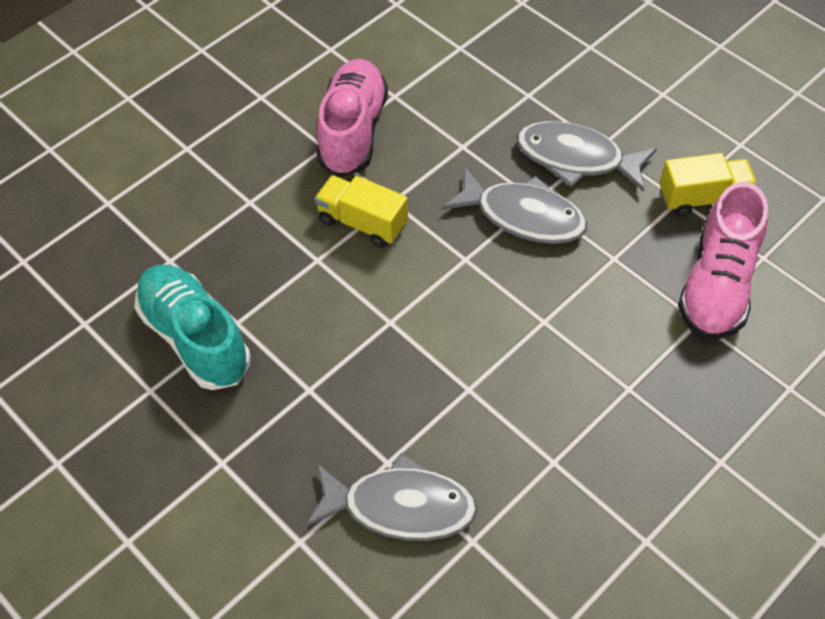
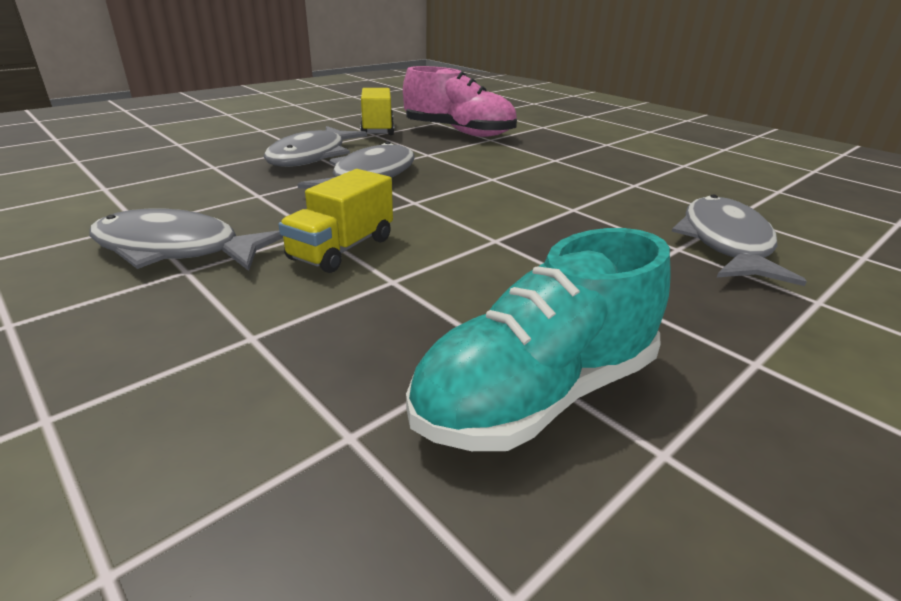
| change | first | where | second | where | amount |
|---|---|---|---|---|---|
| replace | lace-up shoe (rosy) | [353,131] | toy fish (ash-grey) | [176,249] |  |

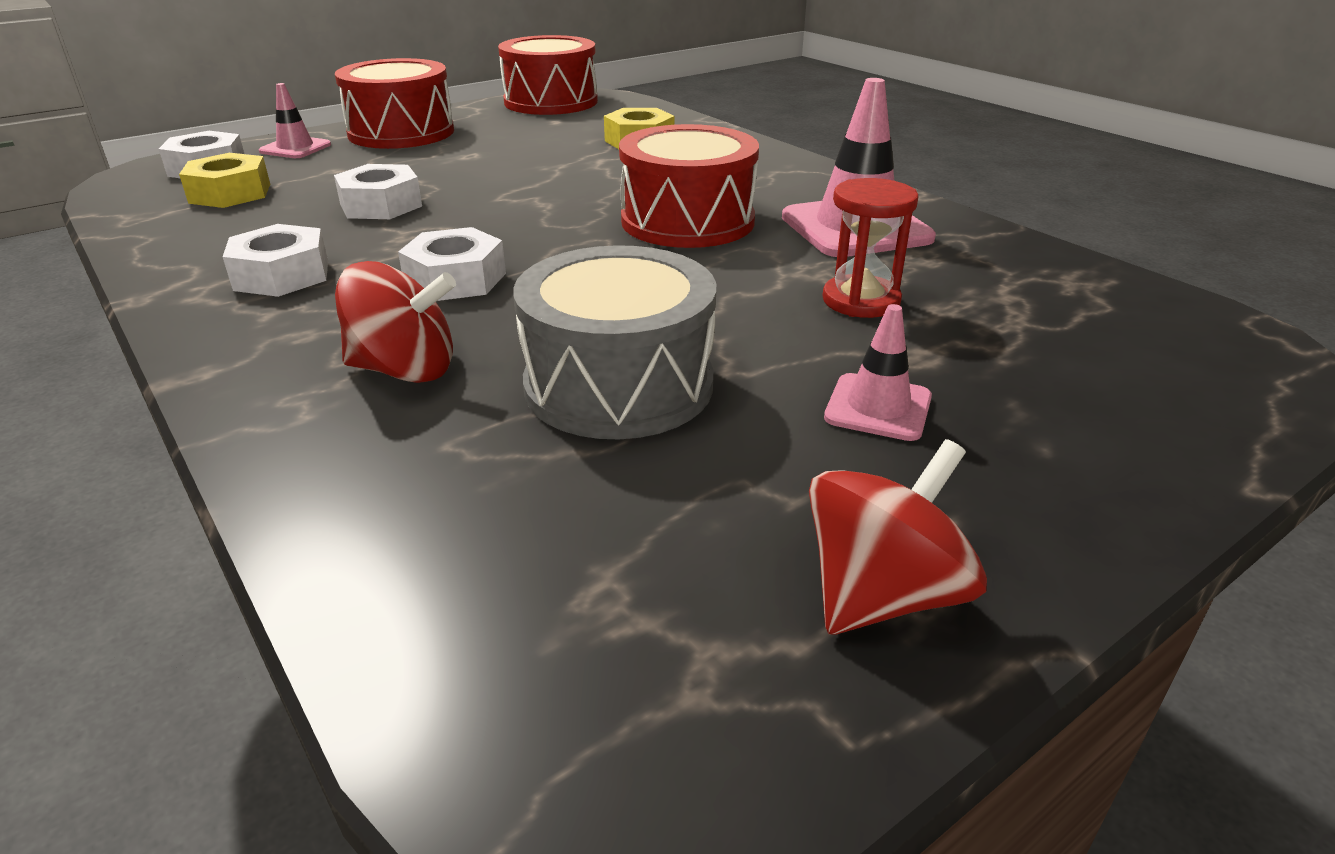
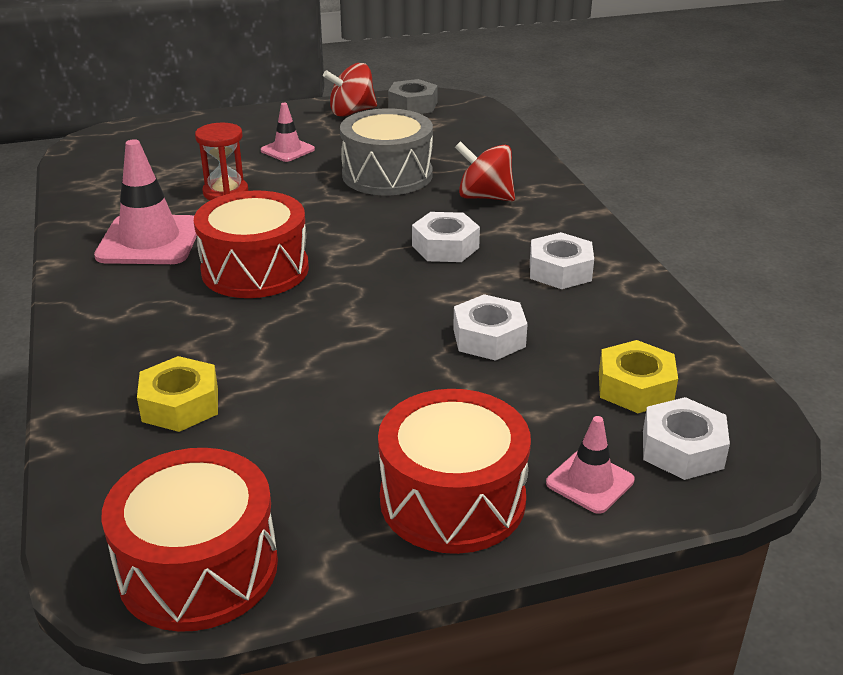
| change | first | where | second | where | amount |
|---|---|---|---|---|---|
| insert |  |  | nut (ash-grey) | [412,105] |  |

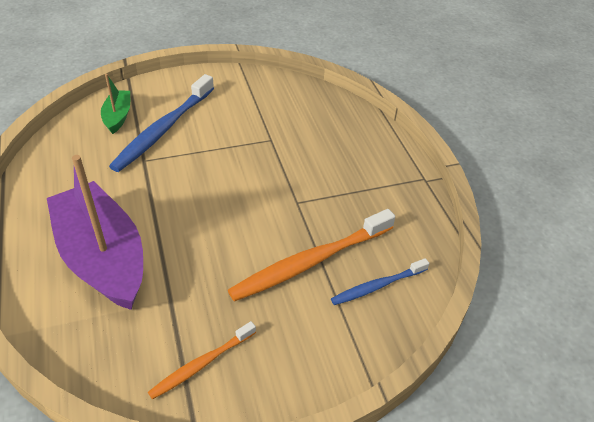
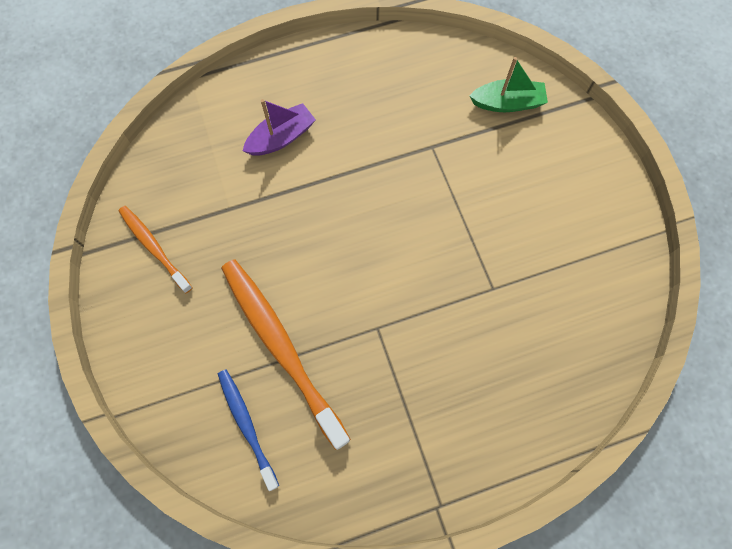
| change | first | where | second | where | amount |
|---|---|---|---|---|---|
| resize | boat (royal purple) | [103,257] |  | [281,137] | x0.46 |
| delete | dental brush (cobalt) | [163,130] |  |  |  |

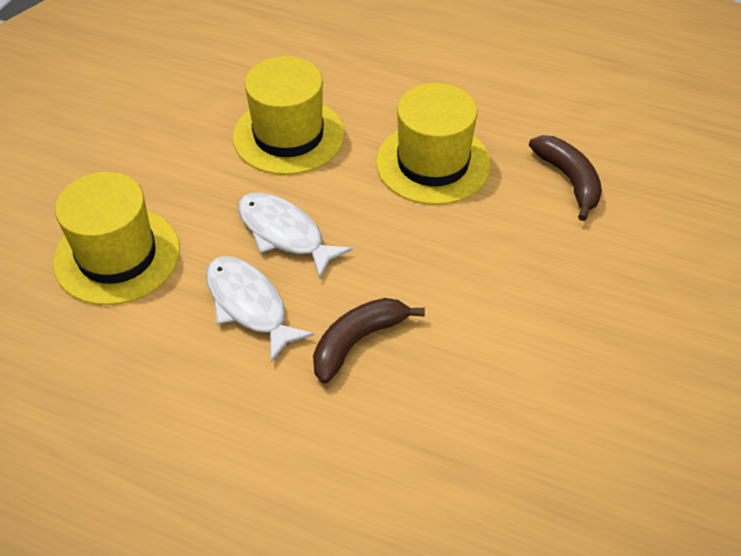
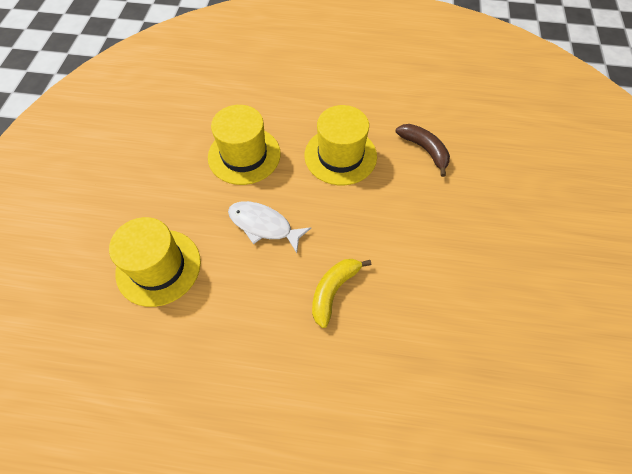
| change | first | where | second | where | amount |
|---|---|---|---|---|---|
| delete | toy fish (pure white) | [249,305] |  |  |  |
| recolor | toy banana (russet) | [357,341] | toy banana (golden) | [333,291] |  |

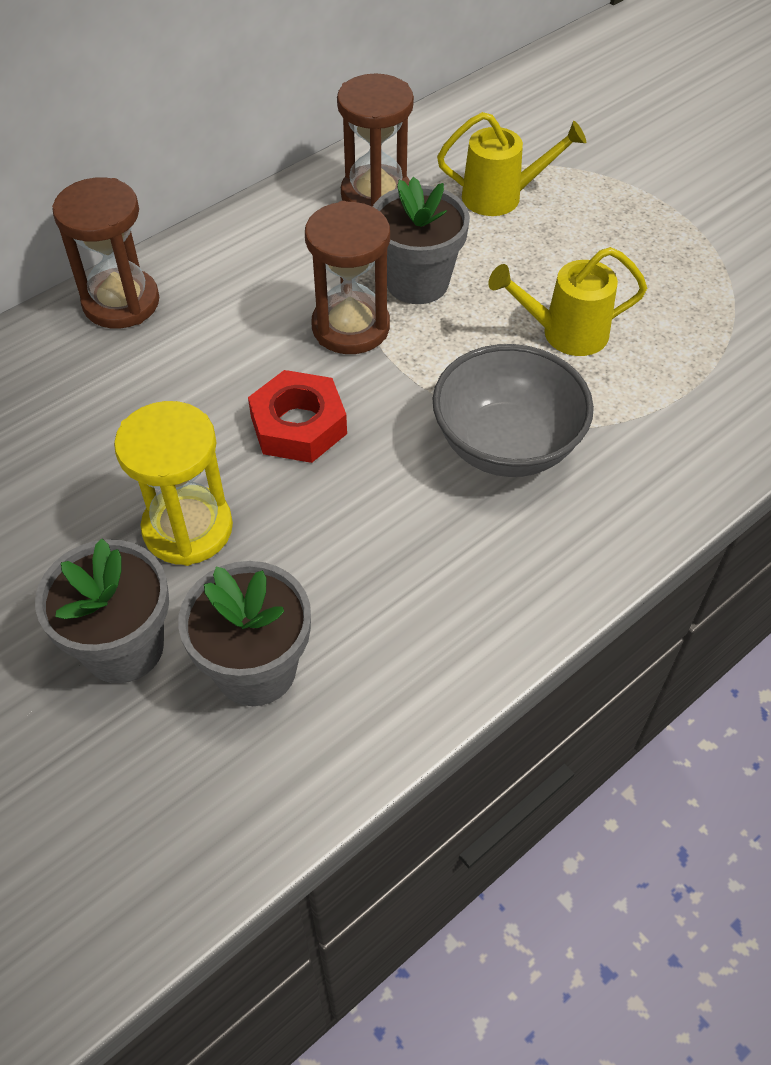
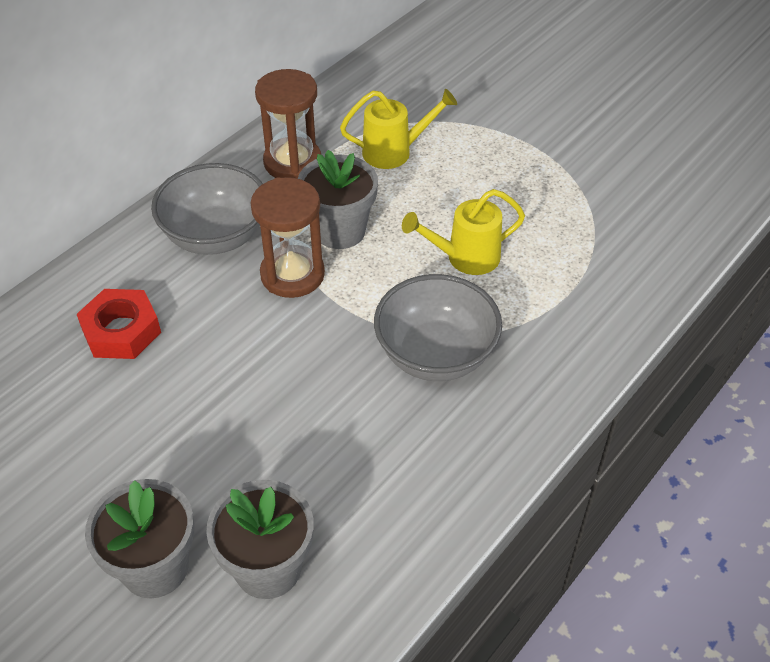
| change | first | where | second | where | amount |
|---|---|---|---|---|---|
| delete | sand timer (russet) | [121,302] |  |  |  |
| delete | sand timer (golden) | [188,528] |  |  |  |
| move | nut (red) | [298,425] |  | [121,331] |  |
| insert |  |  | bowl (ash-grey) | [215,236] |  |

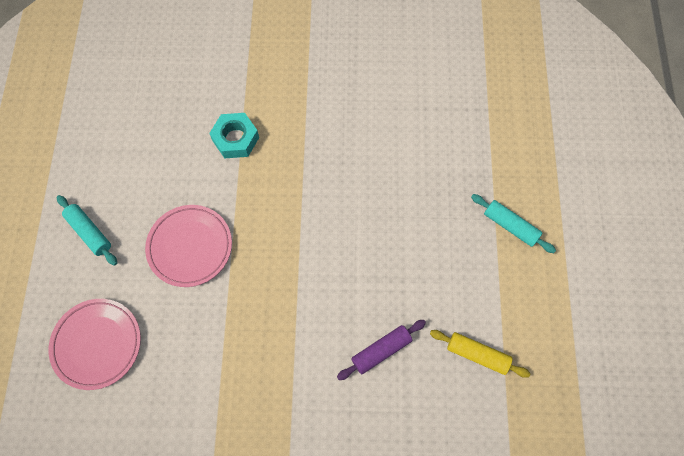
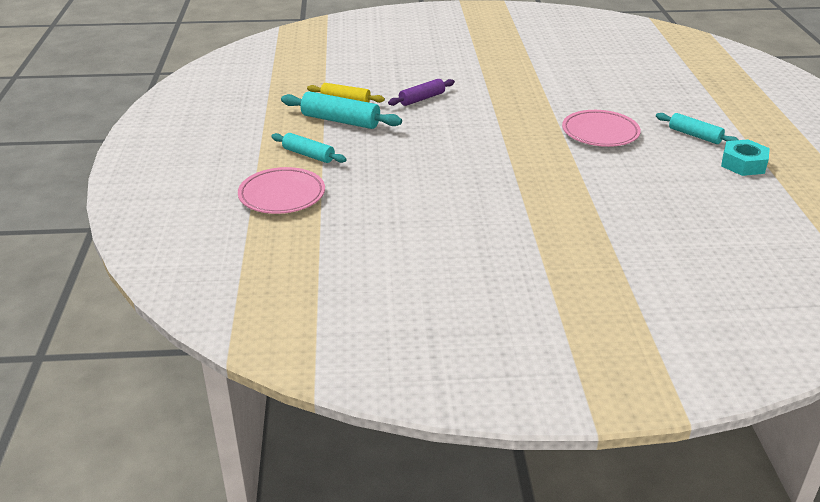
| change | first | where | second | where | amount |
|---|---|---|---|---|---|
| move | flat dish (rosy) | [97,344] |  | [282,195] |  |
| move | nut (teal) | [236,139] |  | [743,164] |  |
| insert |  |  | pastry roller (teal) | [340,121] |  |

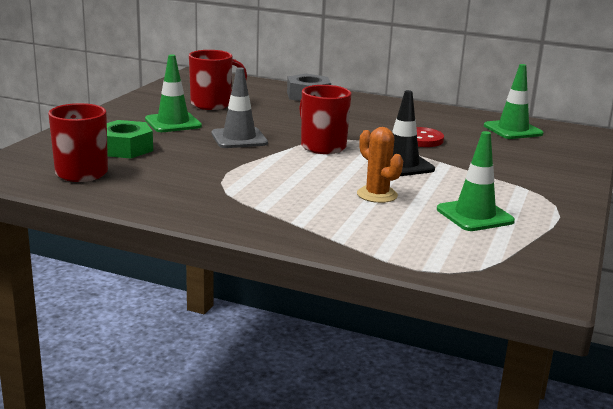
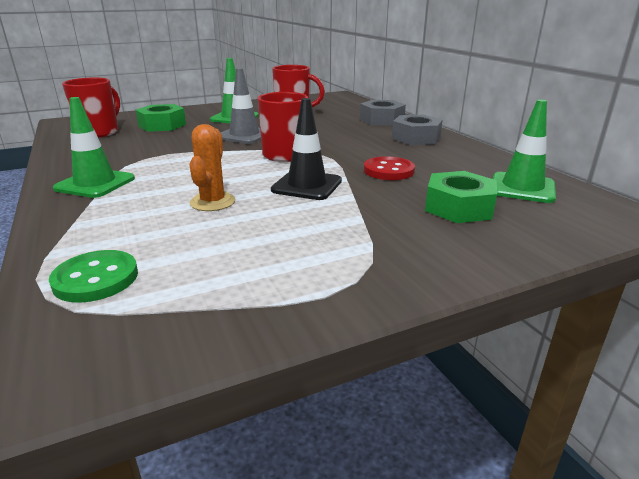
| change | first | where | second | where | amount |
|---|---|---|---|---|---|
| move | traffic cone (leaf-green) | [474,215] |  | [95,183] |  |
| insert |  |  | sewing button (leaf-green) | [96,278] |  |
| insert |  |  | nut (ash-grey) | [416,138] |  |
| insert |  |  | nut (leaf-green) | [458,207] |  |

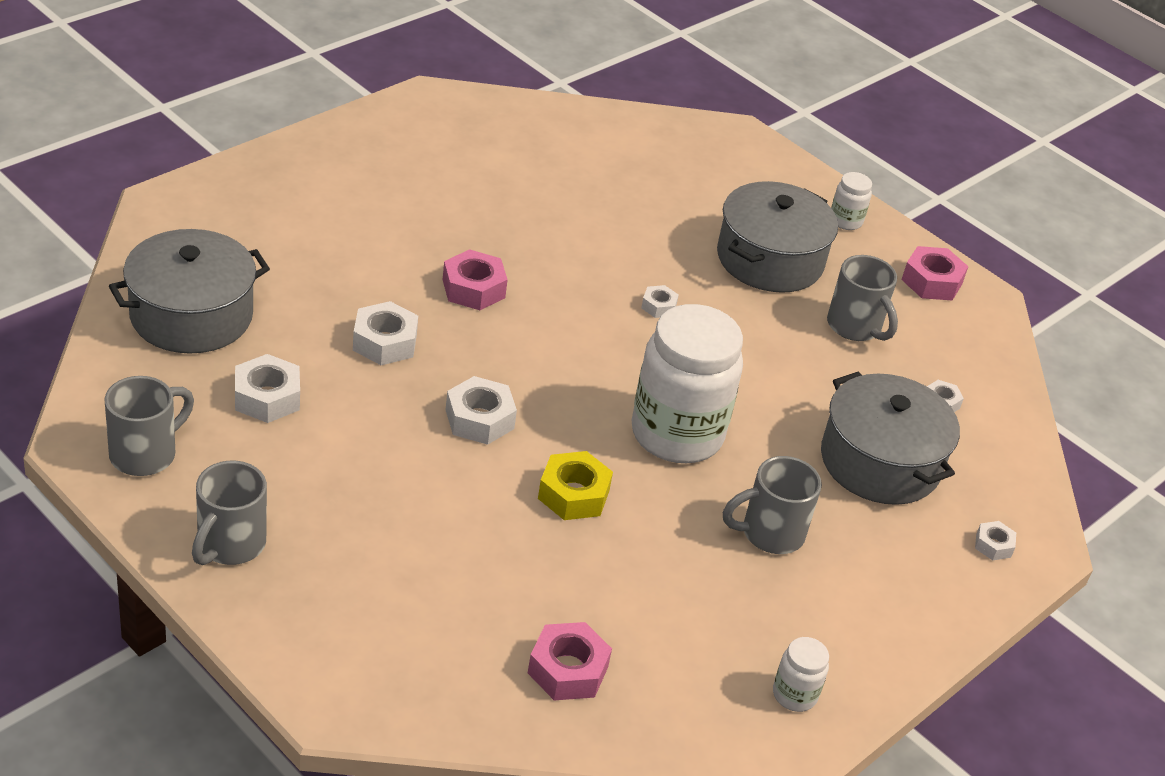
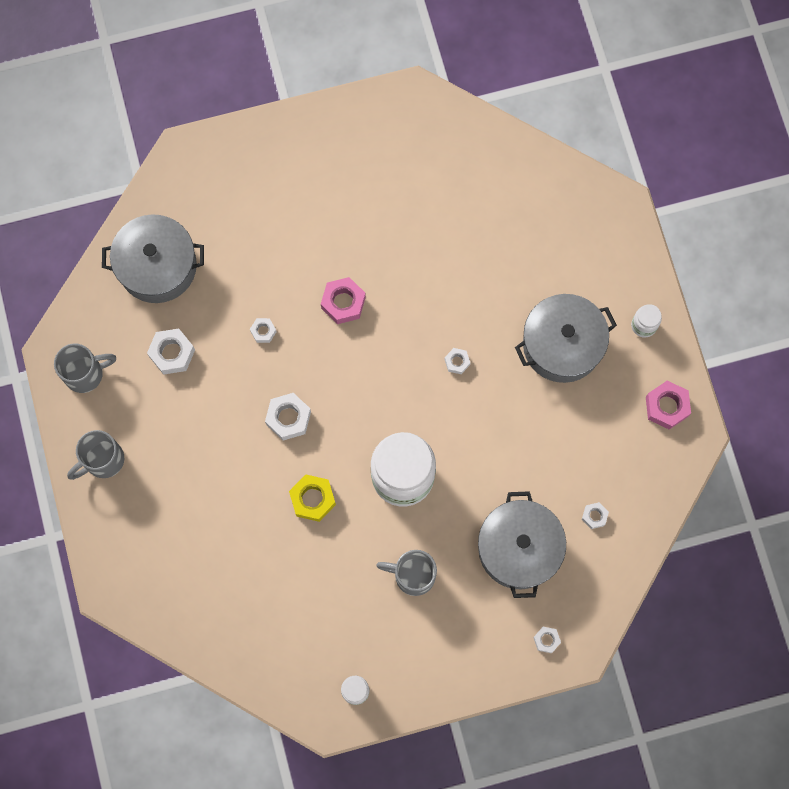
| change | first | where | second | where | amount |
|---|---|---|---|---|---|
| resize | nut (pure white) | [384,342] |  | [263,331] | x0.57 |
| delete | nut (rosy) | [568,670] |  |  |  |
| delete | tea mug (ash-grey) | [855,327] |  |  |  |

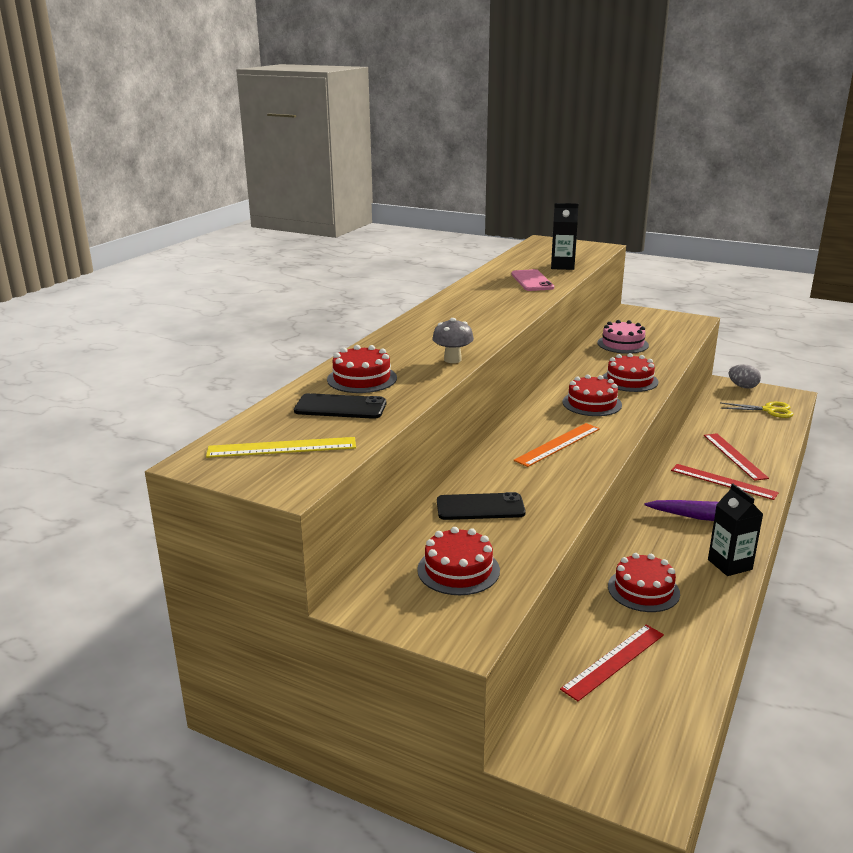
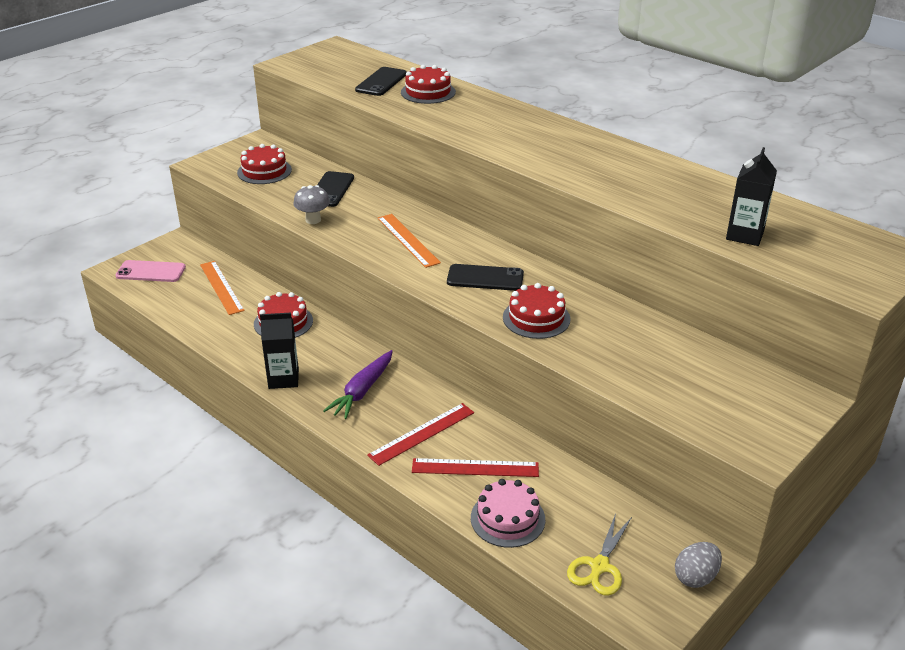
| change | first | where | second | where | amount |
|---|---|---|---|---|---|
| delete | straightedge (golden) | [282,447] |  |  |  |
| move | fungus (ash-grey) | [452,359] |  | [313,220] |  |
| move | mobile phone (rosy) | [532,281] |  | [151,272] |  |
| recolor | straightedge (red) | [613,661] | straightedge (orange) | [221,287] |  |
| replace | layer cake (red) | [592,403] | mobile phone (jet-black) | [485,278] |  |
| move | layer cake (rosy) | [622,344] |  | [507,518] |  |

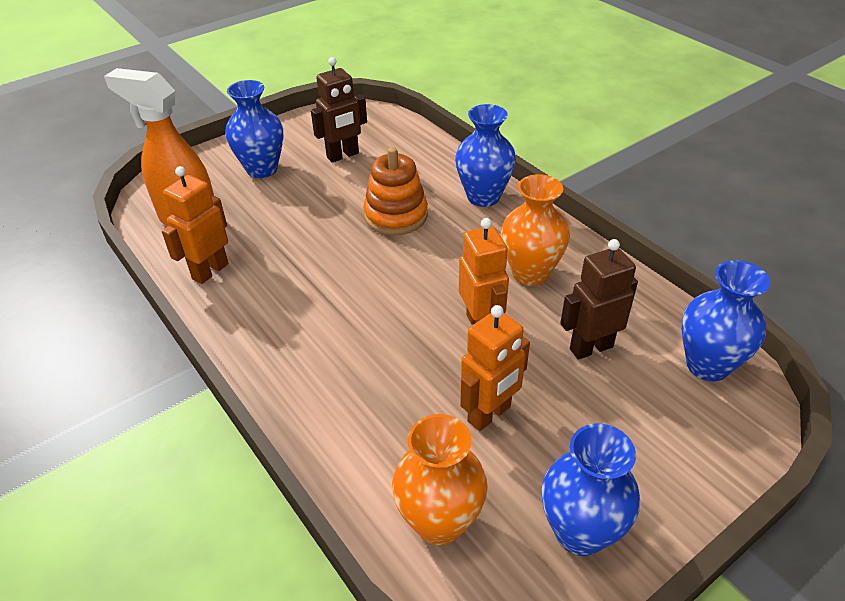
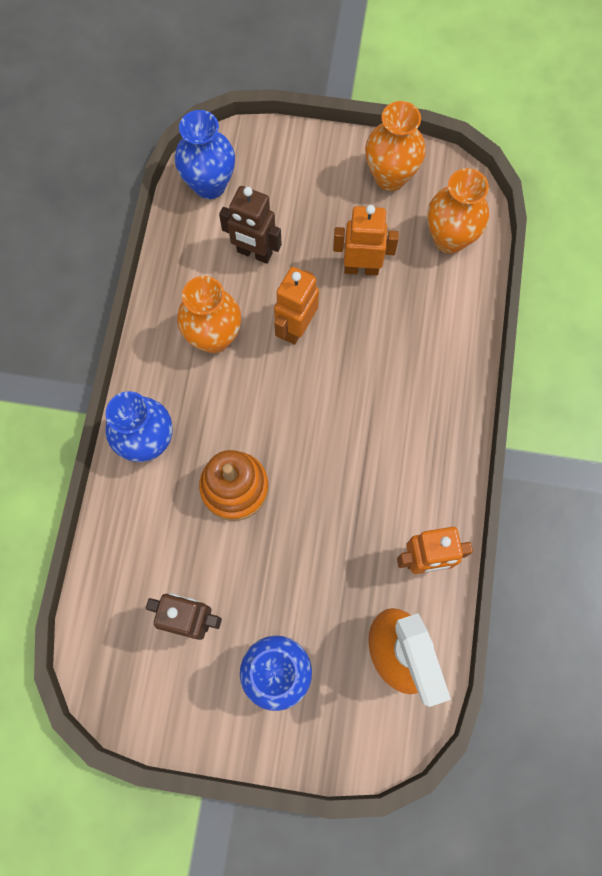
| change | first | where | second | where | amount |
|---|---|---|---|---|---|
| recolor | vase (cobalt) | [580,532] | vase (orange) | [390,177] |  |

